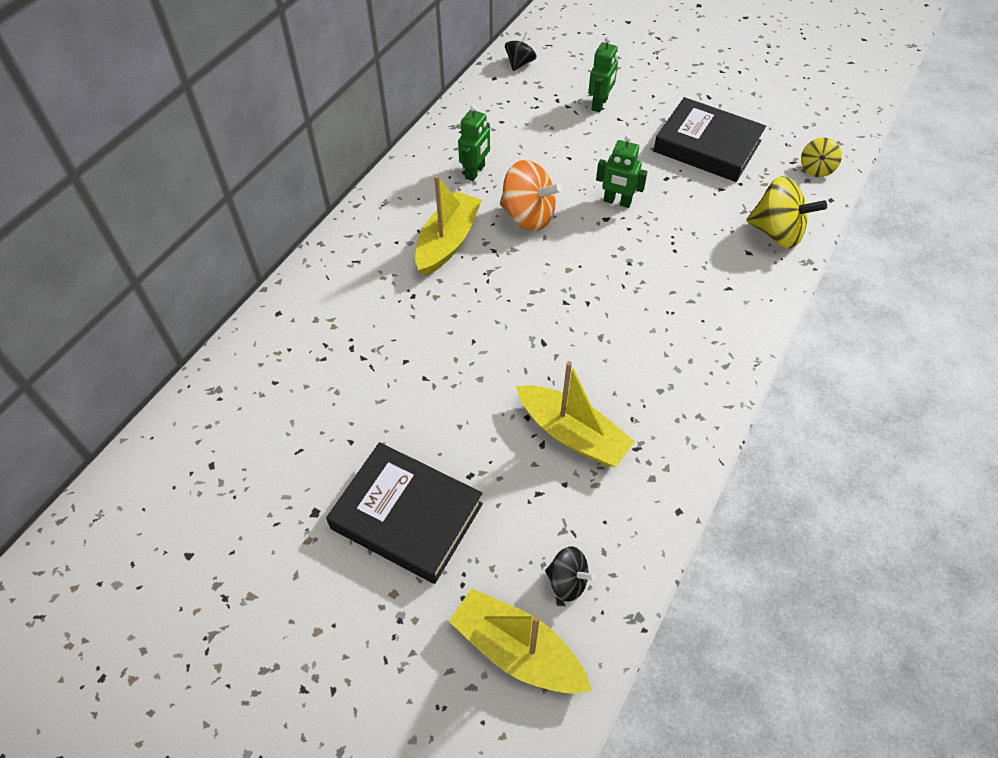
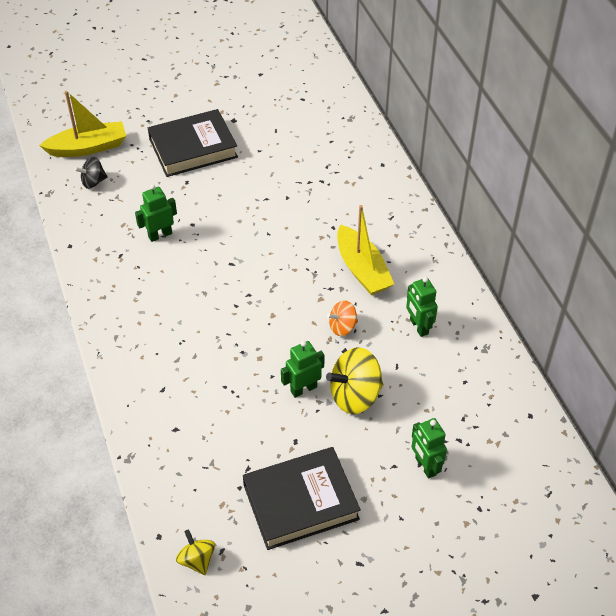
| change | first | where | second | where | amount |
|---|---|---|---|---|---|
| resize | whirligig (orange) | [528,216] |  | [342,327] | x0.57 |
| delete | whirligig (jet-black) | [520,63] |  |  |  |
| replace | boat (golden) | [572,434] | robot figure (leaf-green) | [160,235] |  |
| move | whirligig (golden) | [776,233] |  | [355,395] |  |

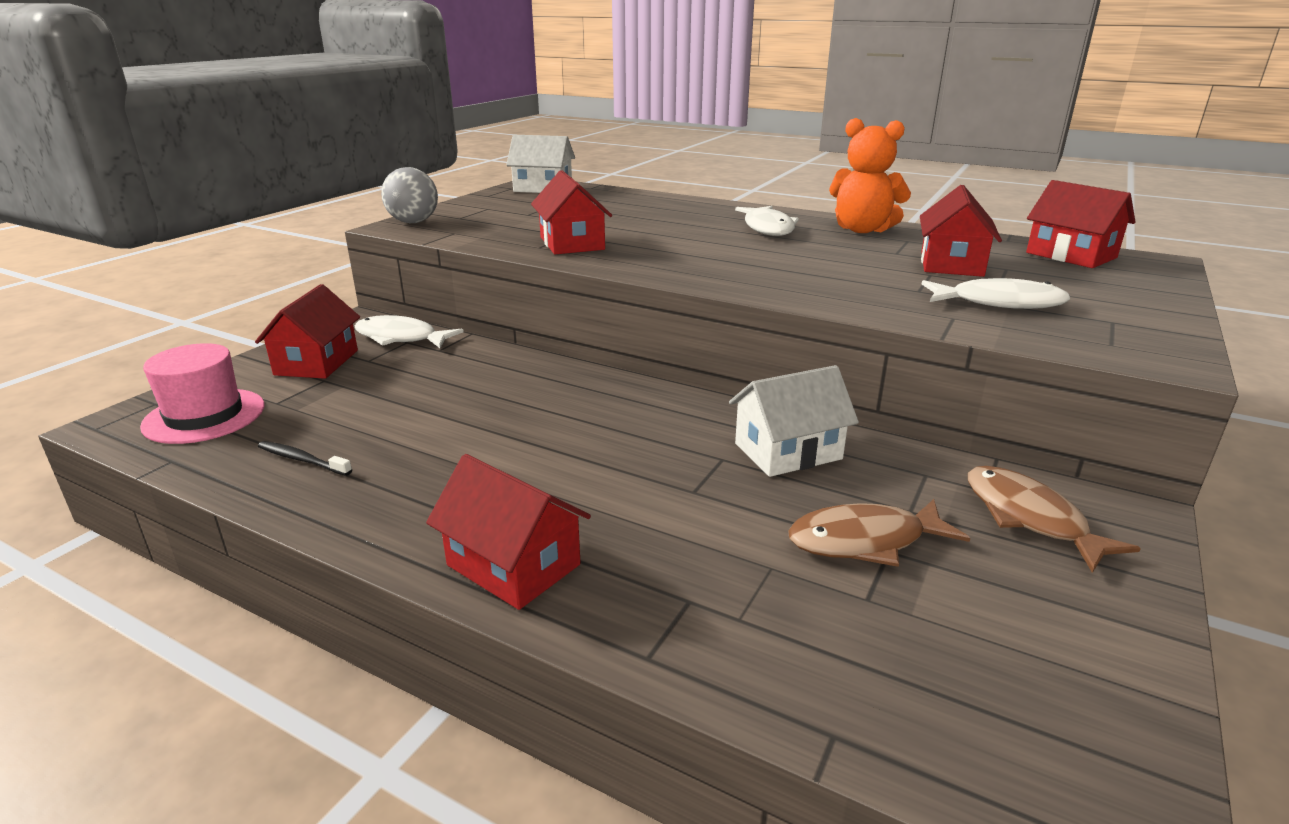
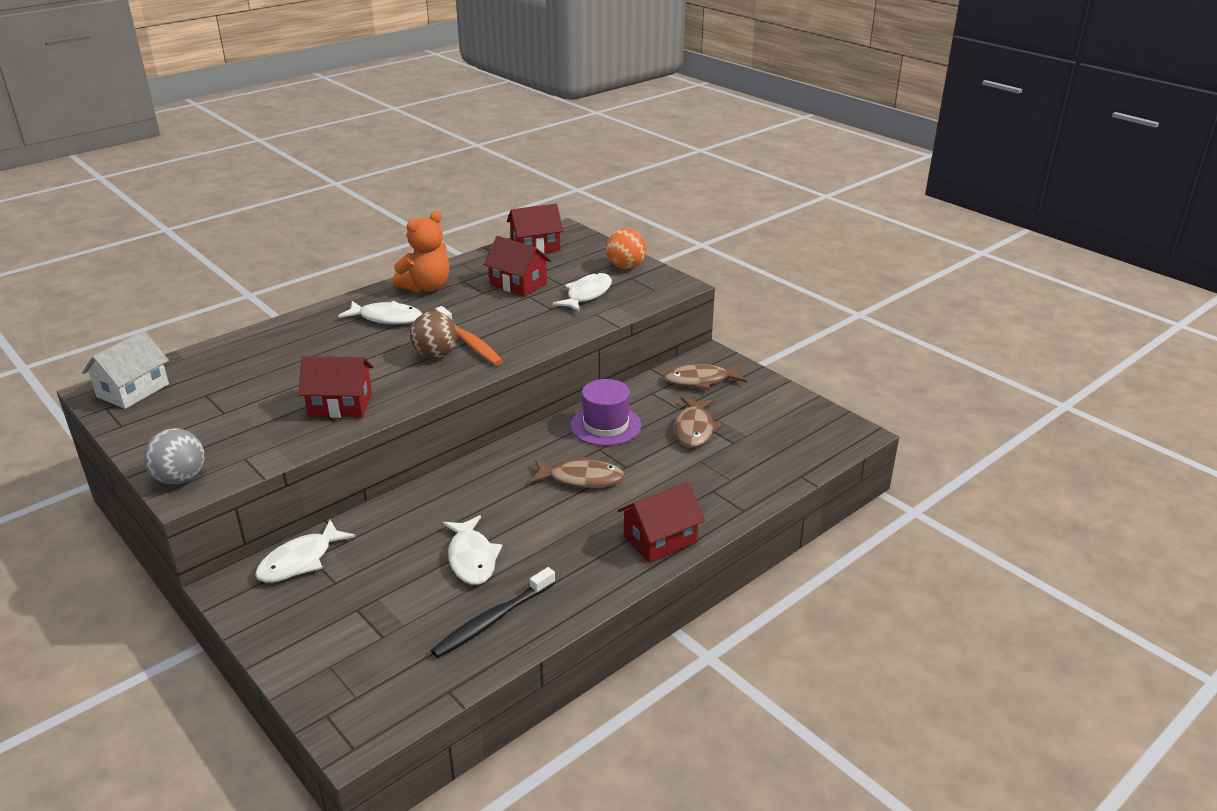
| change | first | where | second | where | amount |
|---|---|---|---|---|---|
| delete | hat (rosy) | [204,416] |  |  |  |
| delete | toy house (red) | [316,362] |  |  |  |
| resize | dental brush (jet-black) | [302,460] |  | [492,620] | x1.71 |
| replace | toy house (pure white) | [788,451] | hat (royal purple) | [605,425] |  |
| insert |  |  | sphere (russet) | [436,355] |  |
| insert |  |  | dental brush (orange) | [469,342] |  |
| insert |  |  | toy fish (pure white) | [472,558] |  |
| insert |  |  | toy fish (russet) | [581,478] |  |
| insert |  |  | sphere (orange) | [626,267] |  |

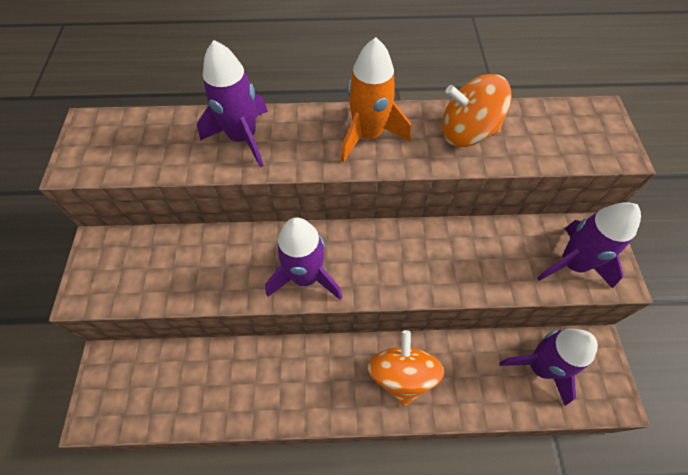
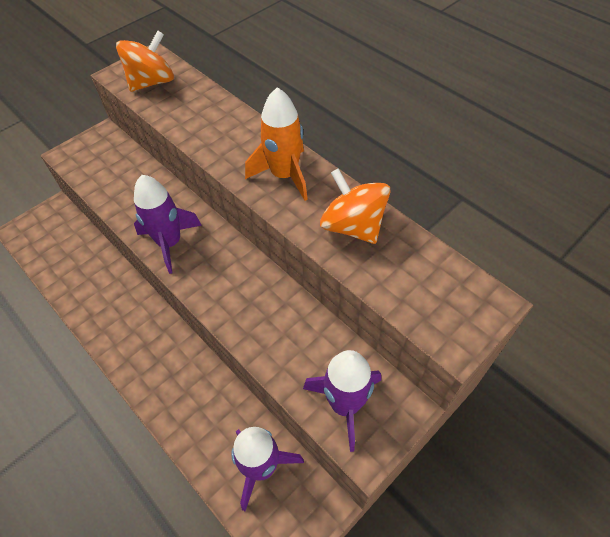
| change | first | where | second | where | amount |
|---|---|---|---|---|---|
| delete | toy rocket (royal purple) | [243,138] |  |  |  |
| move | whirligig (orange) | [402,374] |  | [152,82] |  |

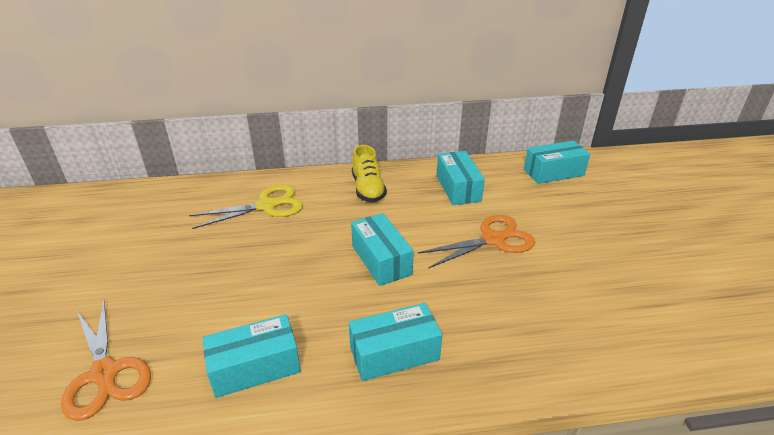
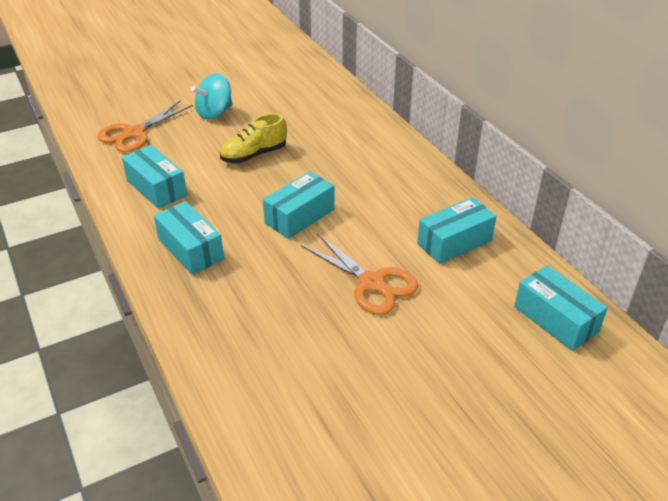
| change | first | where | second | where | amount |
|---|---|---|---|---|---|
| delete | pair of scissors (golden) | [266,206] |  |  |  |
| move | lace-up shoe (golden) | [368,189] |  | [254,155] |  |
| insert |  |  | whirligig (teal) | [214,113] |  |

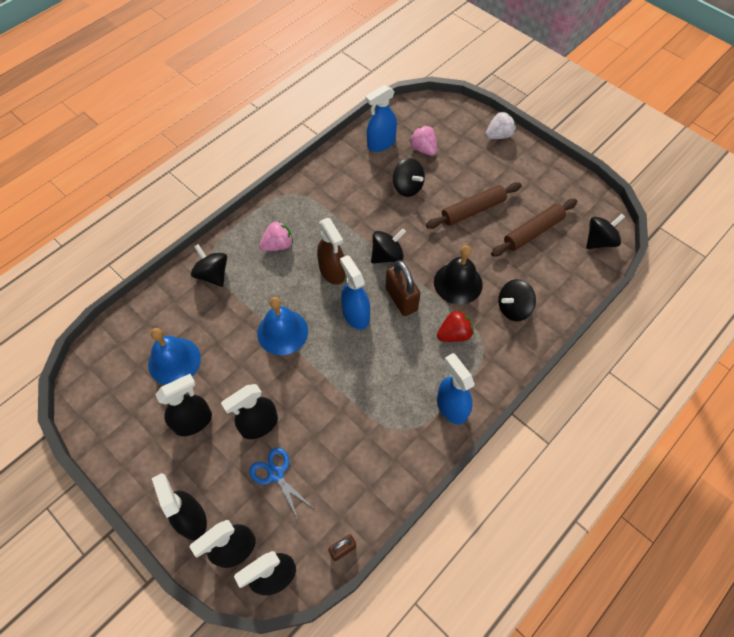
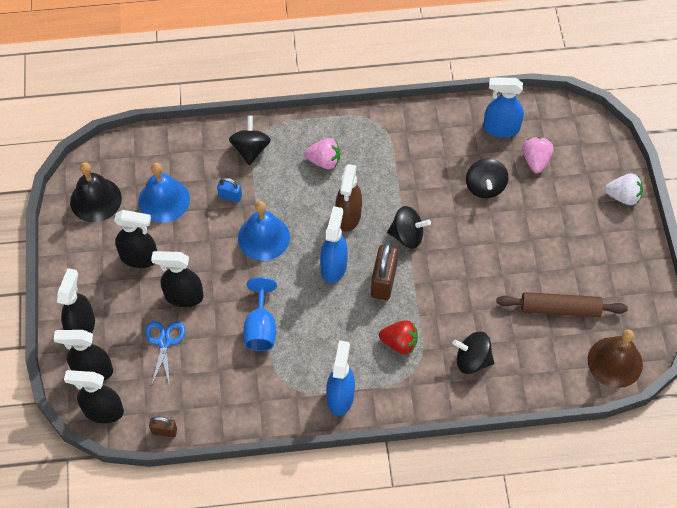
| change | first | where | second | where | amount |
|---|---|---|---|---|---|
| delete | pastry roller (russet) | [473,210] |  |  |  |
| move | hand bell (jet-black) | [458,283] |  | [95,199] |  |
| replace | whirligig (jet-black) | [599,241] | hand bell (russet) | [615,362] |  |
| insert |  |  | small lock (cobalt) | [230,196] |  |
| insert |  |  | chalice (cobalt) | [261,328] |  |

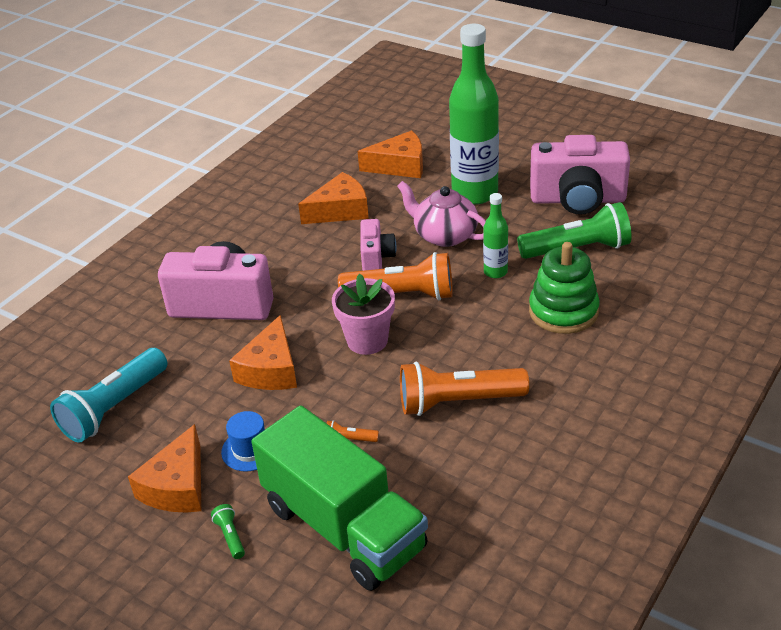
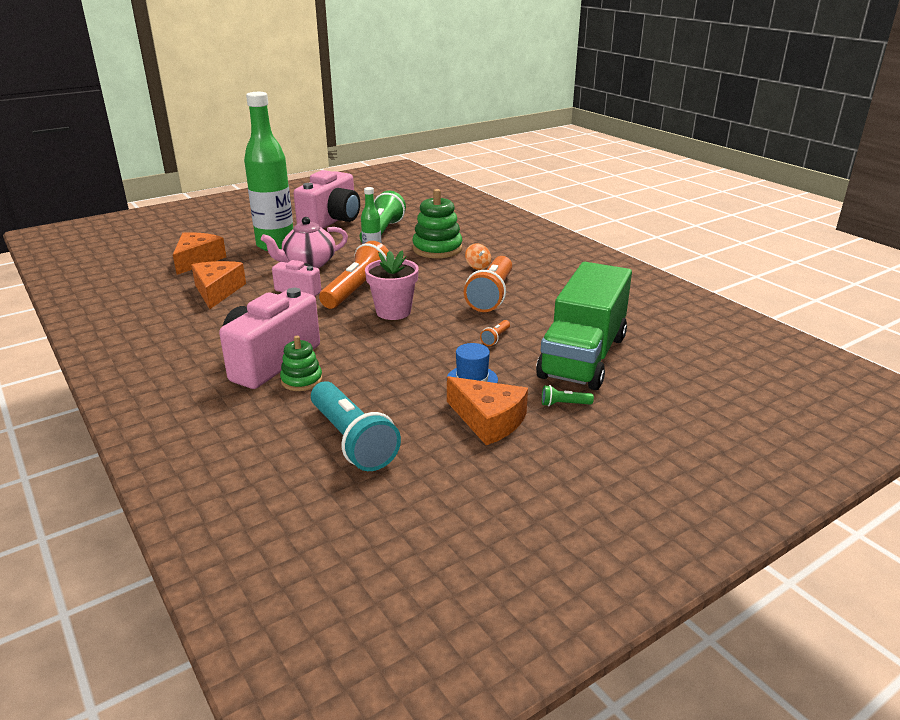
| change | first | where | second | where | amount |
|---|---|---|---|---|---|
| delete | cheese wedge (orange) | [270,369] |  |  |  |
| rotate | lorry (leaf-green) | [344,527] |  | [583,357] | 135 degrees clockwise |
| insert |  |  | stacking rings (leaf-green) | [301,380] |  |
| insert |  |  | whirligig (orange) | [478,266] |  |

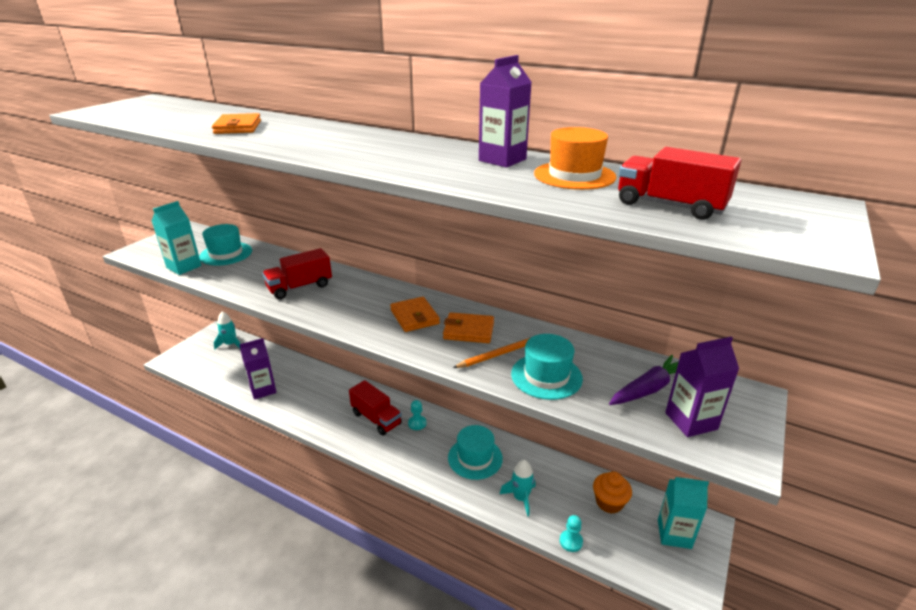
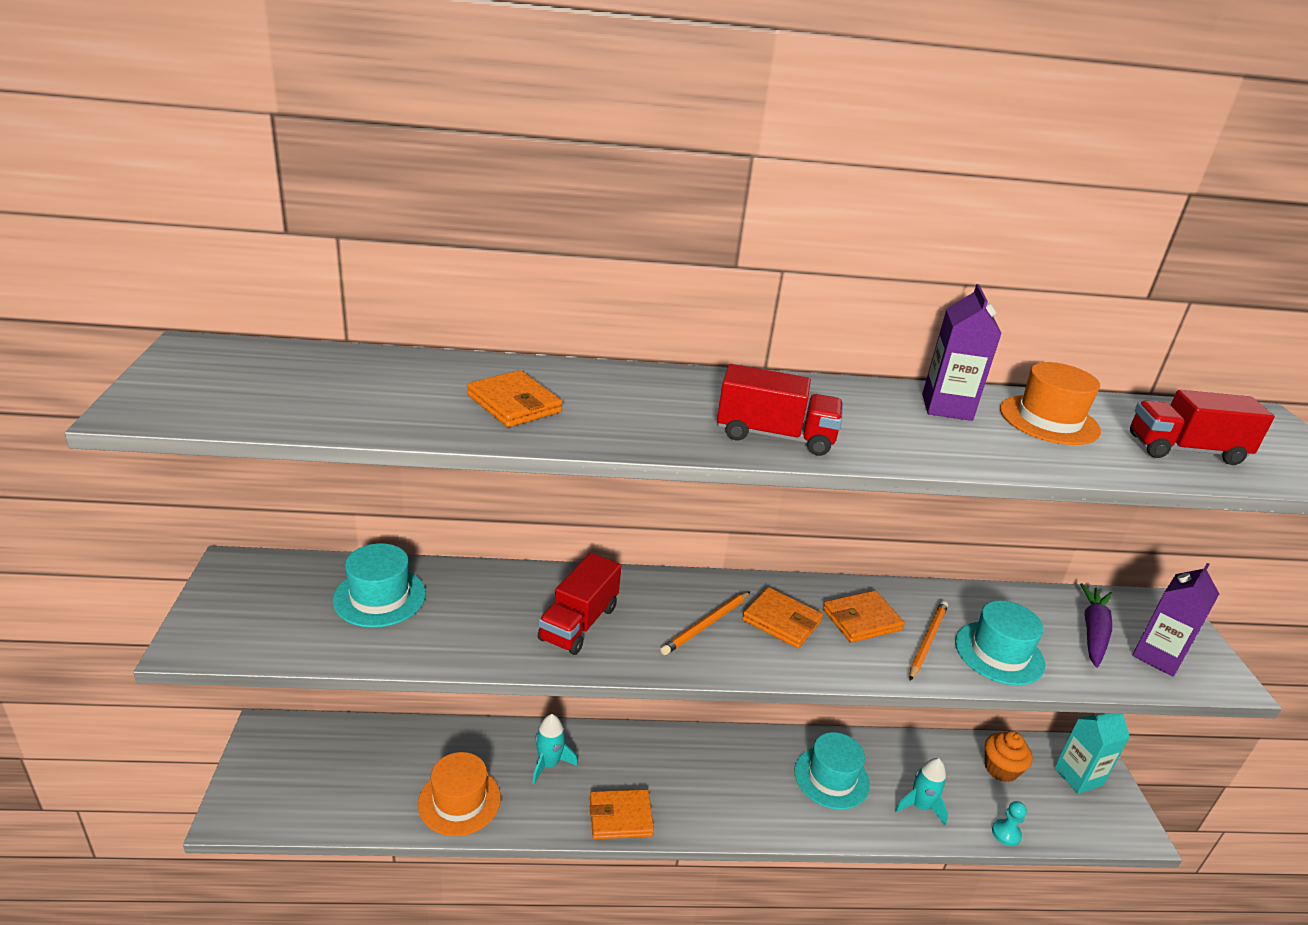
| change | first | where | second | where | amount |
|---|---|---|---|---|---|
| delete | milk carton (teal) | [184,267] |  |  |  |
| move | toy rocket (teal) | [230,344] |  | [549,764] |  |
| replace | milk carton (royal purple) | [263,390] | hat (orange) | [459,801] |  |
| move | lorry (red) | [376,418] |  | [775,436] |  |
| delete | game pawn (teal) | [417,423] |  |  |  |
| insert |  |  | card wallet (orange) | [620,817] |  |
| insert |  |  | lead pencil (orange) | [706,625] |  |

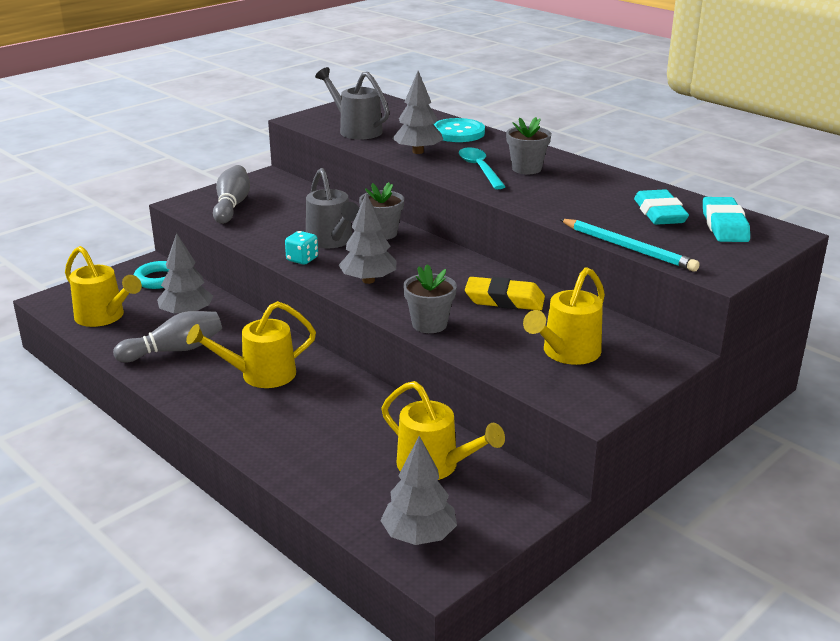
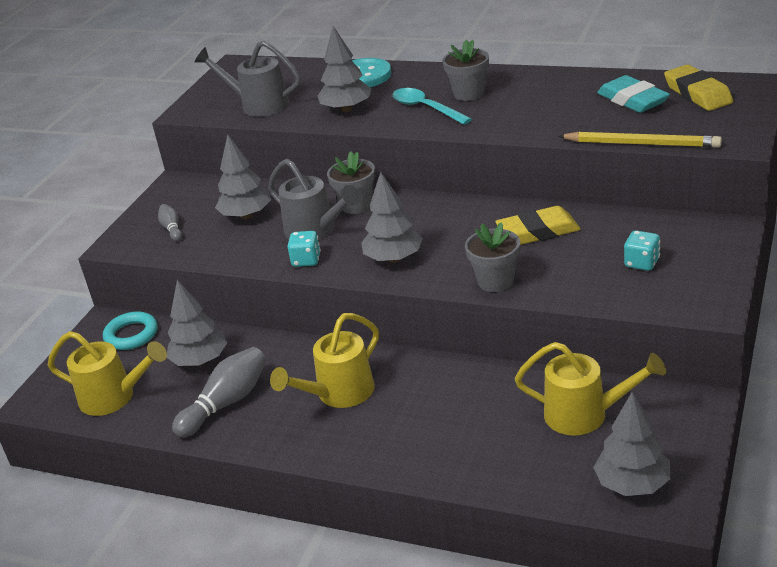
| change | first | where | second | where | amount |
|---|---|---|---|---|---|
| resize | skittle (ash-grey) | [232,206] |  | [172,229] | x0.53 |
| replace | sprinkling can (golden) | [566,353] | game die (teal) | [642,263] |  |
| recolor | lead pencil (teal) | [628,248] | lead pencil (golden) | [642,144] |  |
| recolor | eraser (teal) | [724,225] | eraser (golden) | [697,93] |  |
| insert |  |  | fir tree (ash-grey) | [246,215] |  |

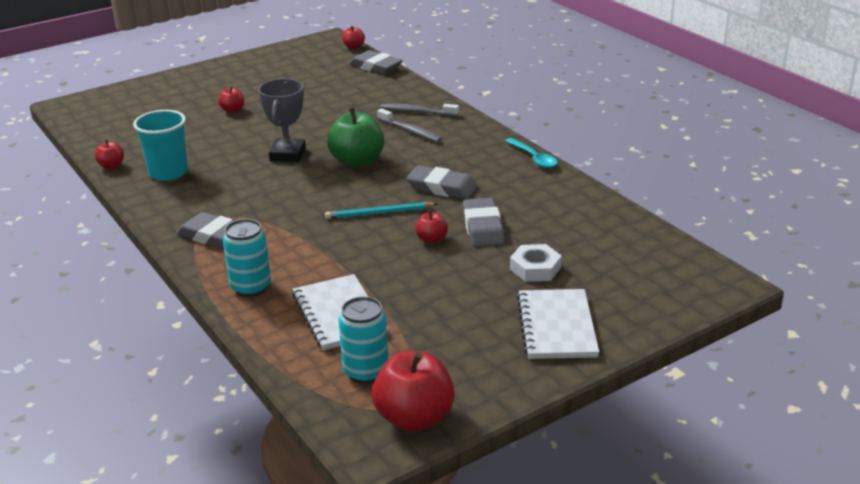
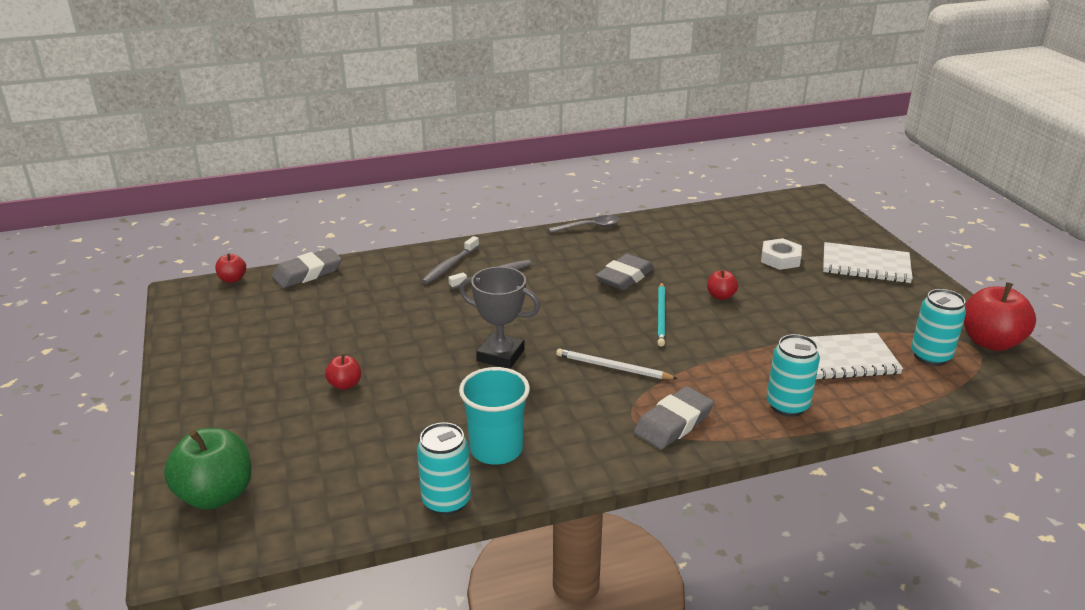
| change | first | where | second | where | amount |
|---|---|---|---|---|---|
| replace | apple (red) | [111,166] | tin (teal) | [446,501] |  |
| move | apple (leaf-green) | [357,161] |  | [216,495] |  |
| delete | eraser (ash-grey) | [483,227] |  |  |  |
| recolor | teaspoon (teal) | [533,158] | teaspoon (ash-grey) | [589,227] |  |
| insert |  |  | lead pencil (pure white) | [613,367] |  |

